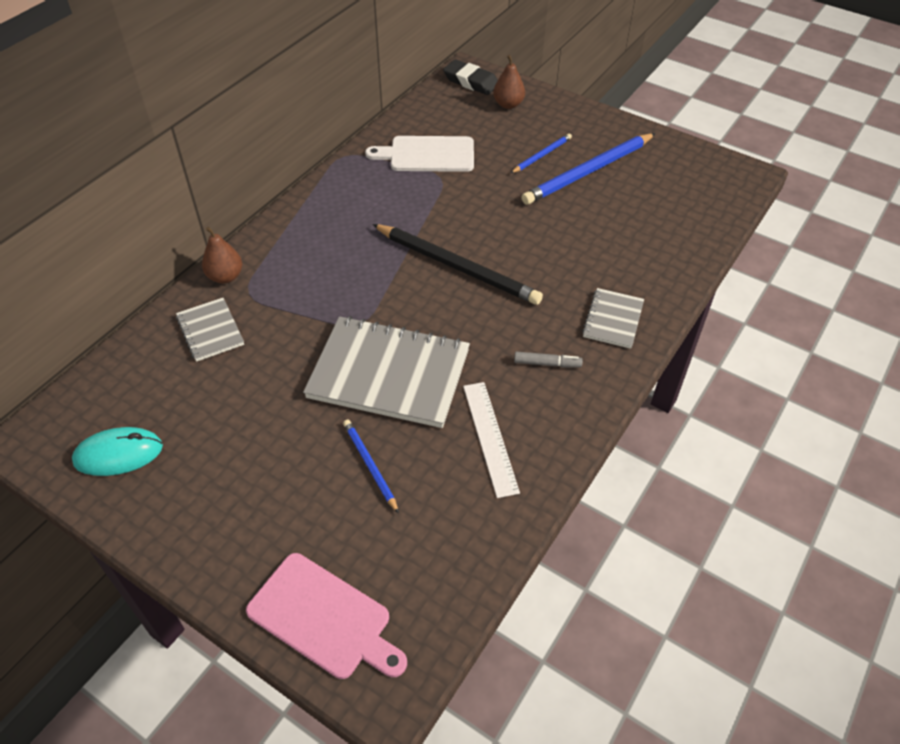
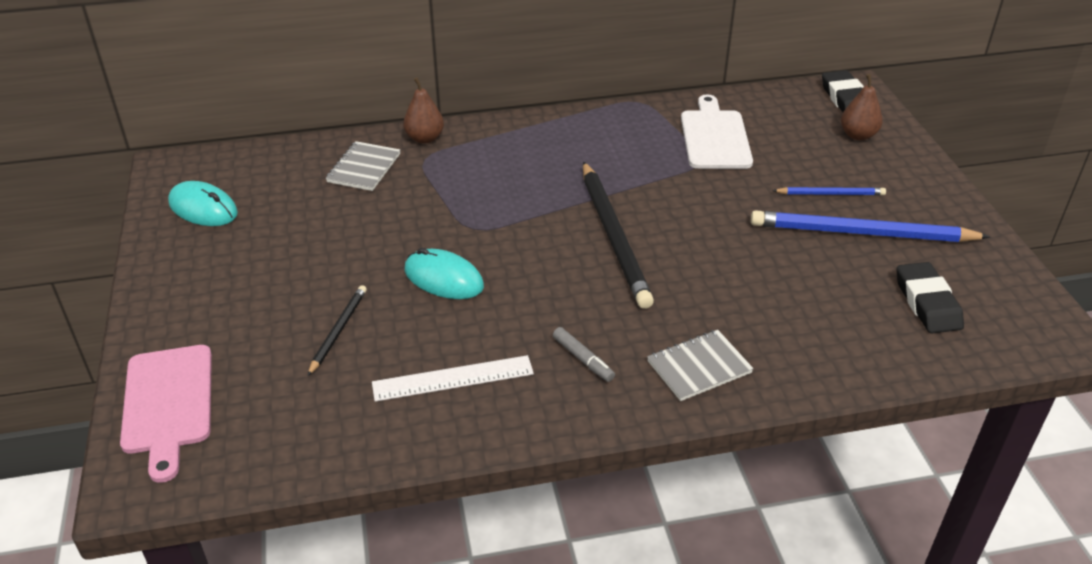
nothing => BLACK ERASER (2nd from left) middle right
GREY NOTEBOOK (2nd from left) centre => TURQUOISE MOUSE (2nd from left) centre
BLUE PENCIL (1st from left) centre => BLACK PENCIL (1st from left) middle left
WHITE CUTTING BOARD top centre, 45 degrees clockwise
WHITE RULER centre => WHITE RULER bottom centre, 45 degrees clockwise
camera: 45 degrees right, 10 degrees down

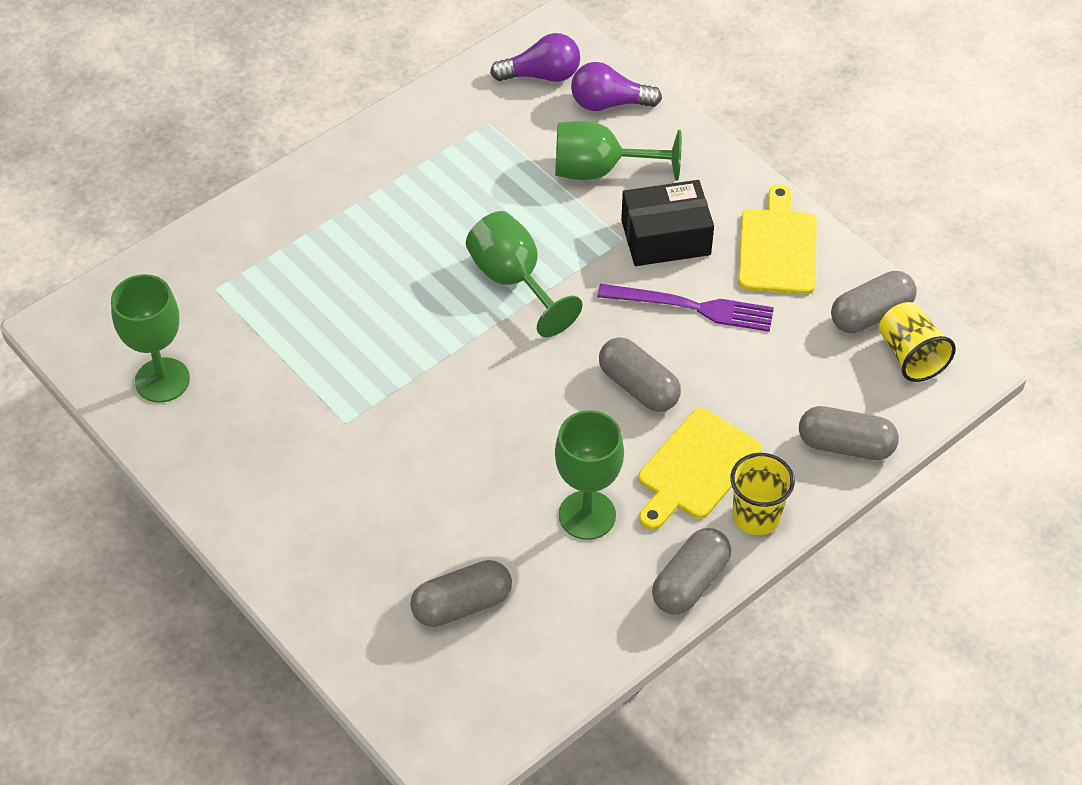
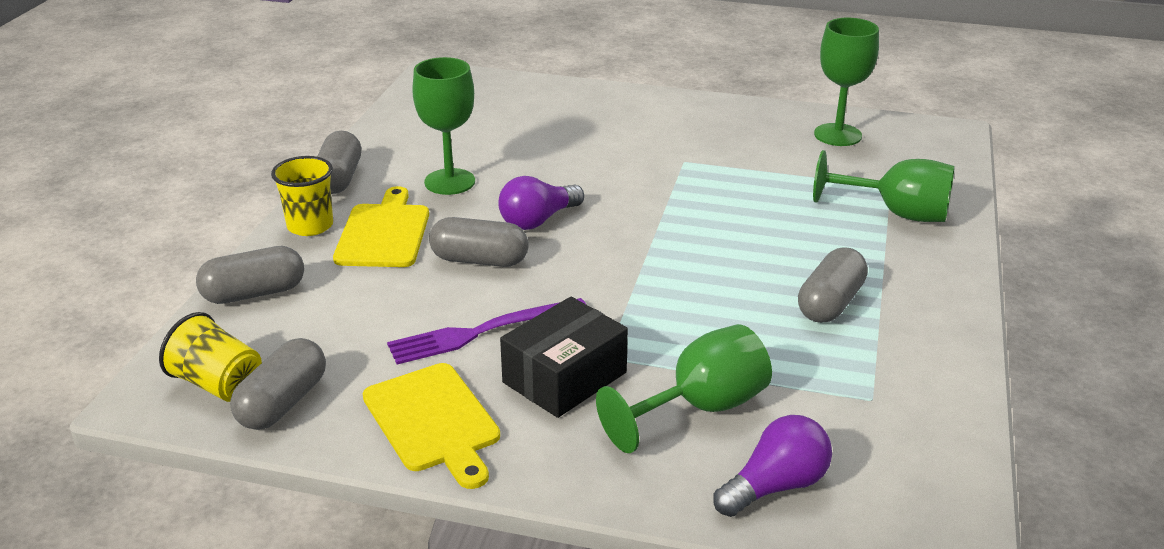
GREY CAPSULE (1st from left in the first image) bottom centre => GREY CAPSULE (5th from left) middle right, move
GREEN GOBLET (2nd from left in the first image) centre => GREEN GOBLET (4th from left) middle right, move
PURPLE LIGHT BULB (1st from left) top centre => PURPLE LIGHT BULB (1st from left) centre, move
camera: 145 degrees right, 20 degrees down

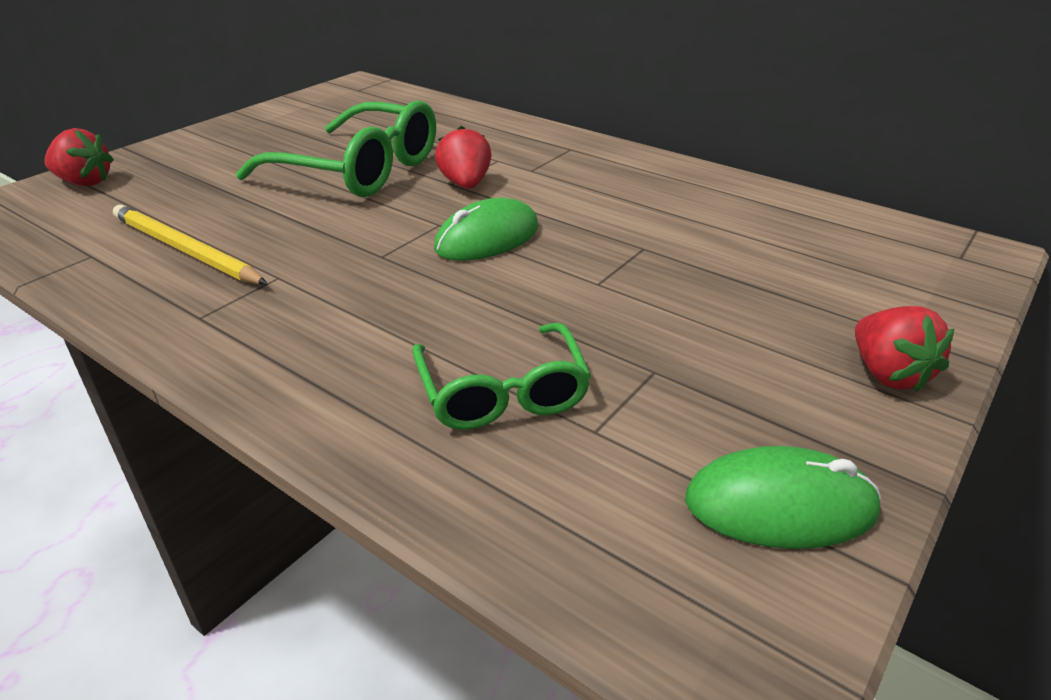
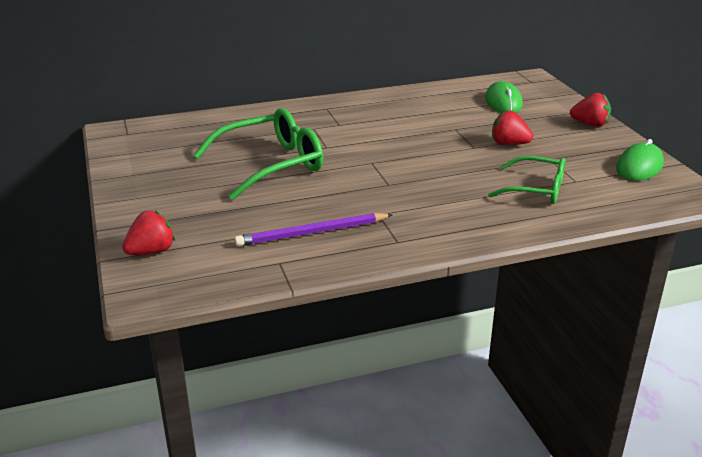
GREEN MOUSE (1st from left) top centre => GREEN MOUSE (1st from left) top right, move
RED STRAWBERRY (2nd from left) top centre => RED STRAWBERRY (2nd from left) top right, move
YELLOW PENCIL middle left => PURPLE PENCIL centre
camera: 55 degrees left, 5 degrees down

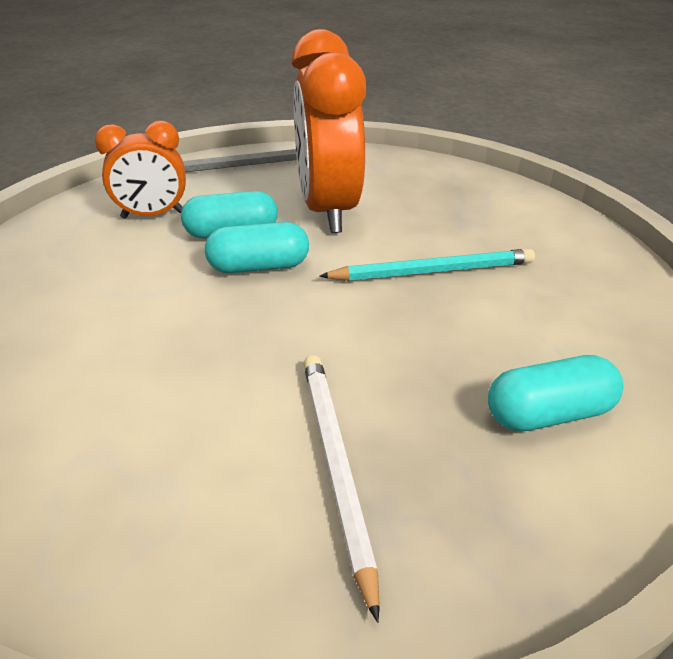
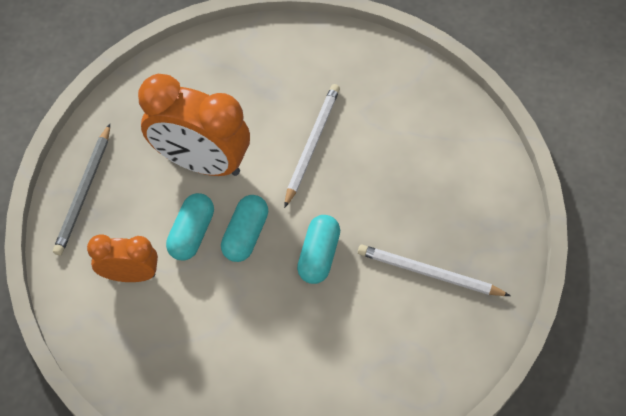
TURQUOISE CAPSULE (3rd from left) middle right => TURQUOISE CAPSULE (3rd from left) centre, move
TURQUOISE PENCIL centre => WHITE PENCIL (1st from left) centre
ORANGE CLOCK (1st from left) top left => ORANGE CLOCK (1st from left) middle left, 105 degrees counterclockwise
camera: 60 degrees left, 25 degrees up

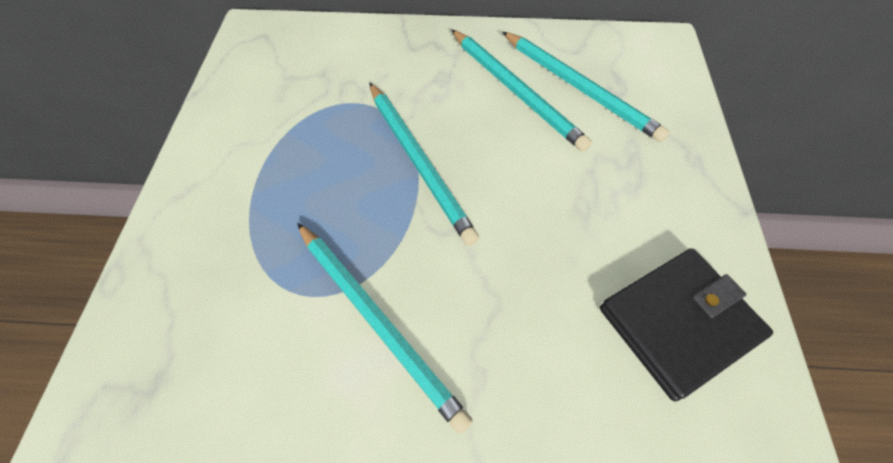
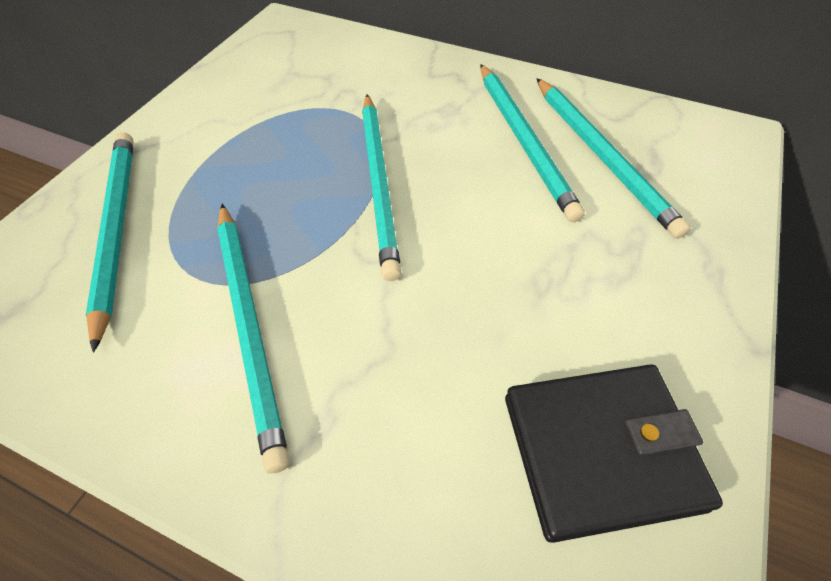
nothing => TURQUOISE PENCIL (1st from left) middle left
camera: 20 degrees right, 5 degrees down

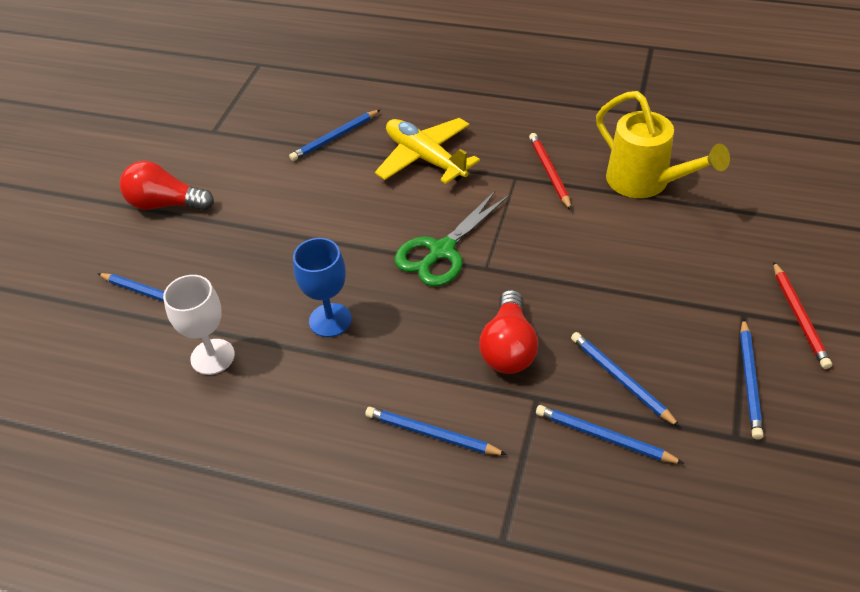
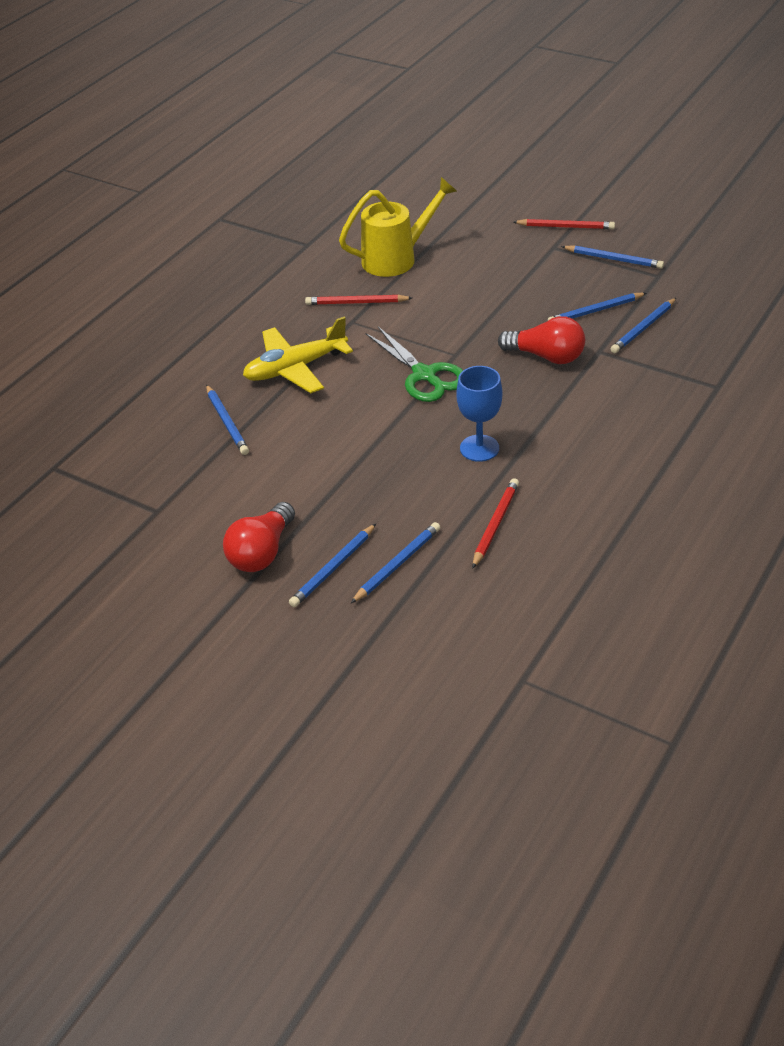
BLUE PENCIL (3rd from left in the first image) bottom centre => BLUE PENCIL (2nd from left) centre, move
WHITE GOBLET middle left => RED PENCIL (2nd from left) centre
camera: 75 degrees left, 5 degrees down

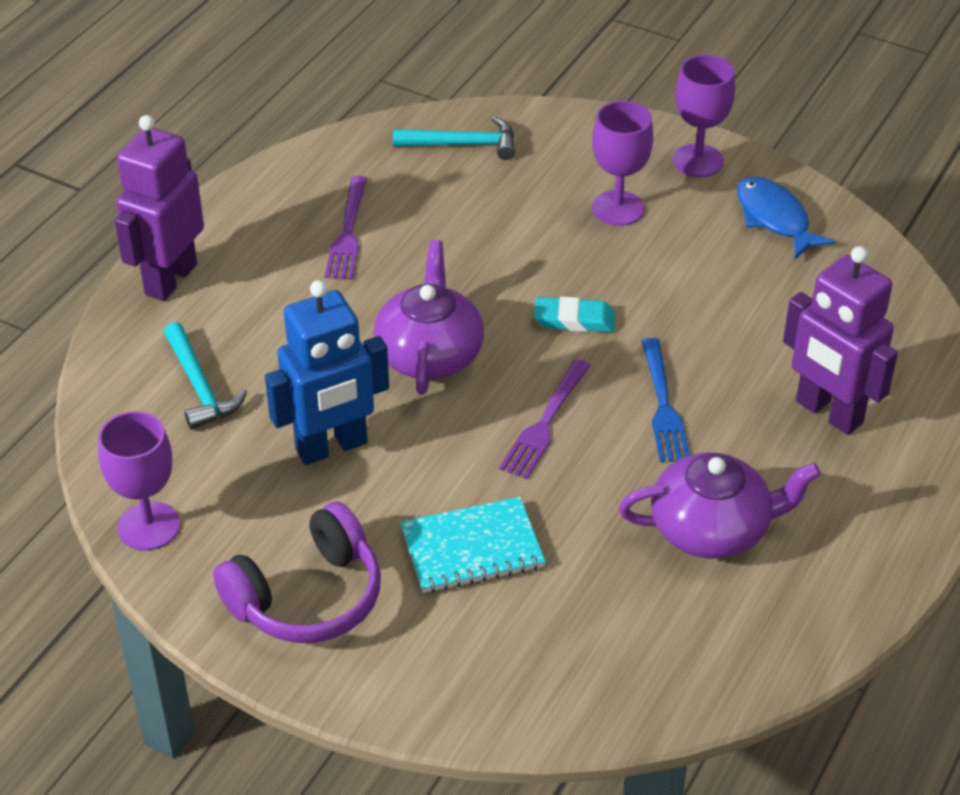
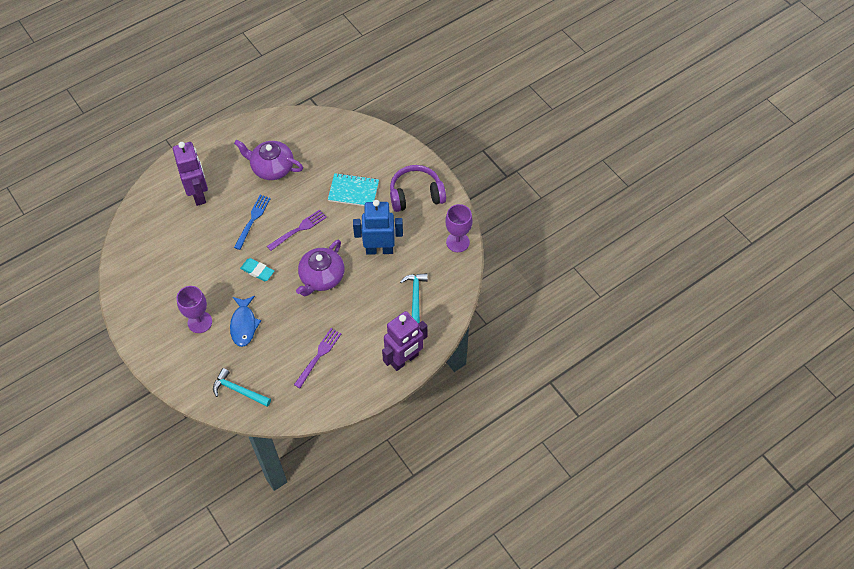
PURPLE GOBLET (3rd from left) top right => nothing
BLUE FISH top right => BLUE FISH middle left, move
camera: 155 degrees left, 15 degrees up

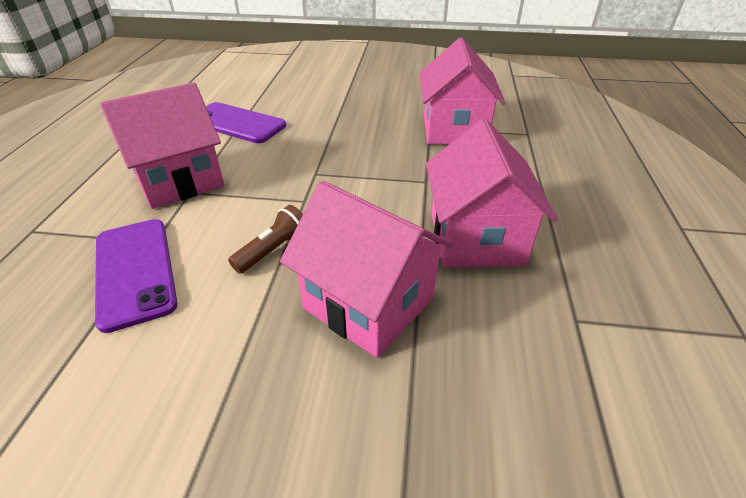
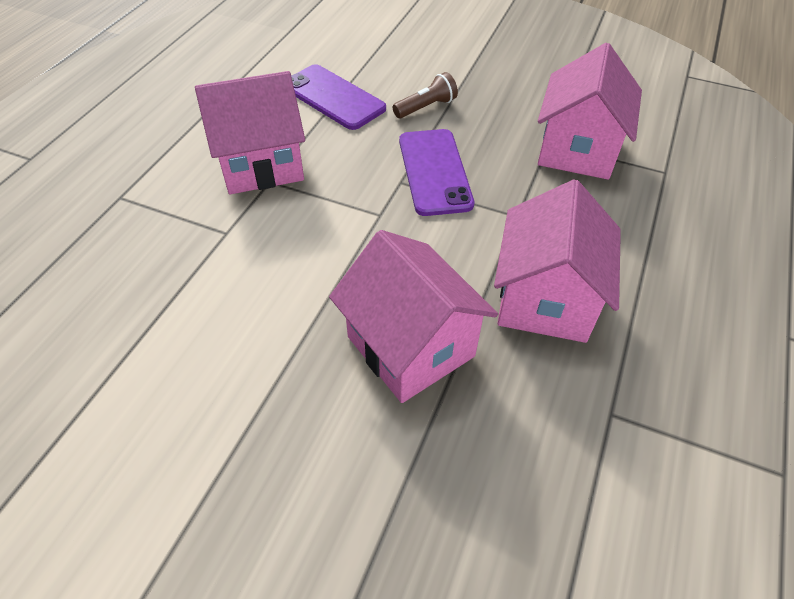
PURPLE PHONE (1st from left in the first image) middle left => PURPLE PHONE (2nd from left) top centre, move
BROWN FLASHLIGHT centre => BROWN FLASHLIGHT top centre, move
camera: 15 degrees right, 10 degrees up

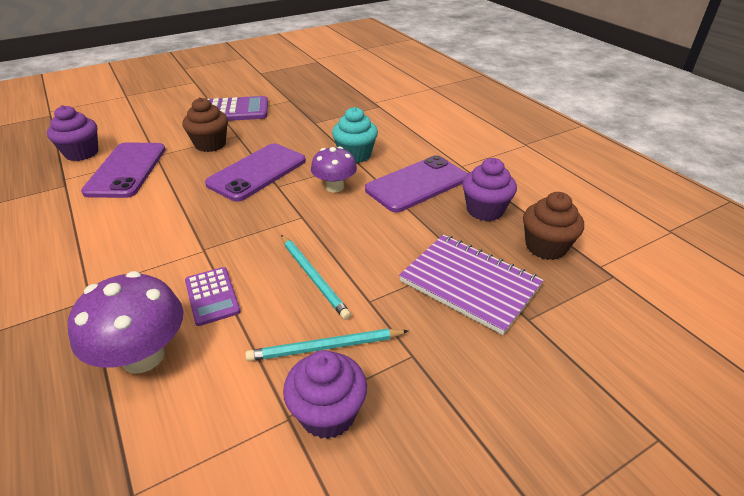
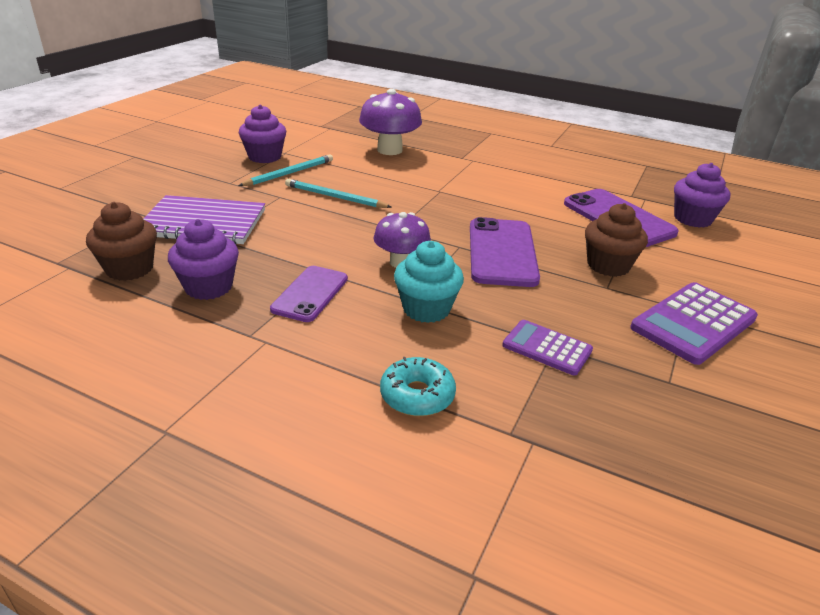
nothing => TURQUOISE DONUT centre
PURPLE CALCULATOR (1st from left) middle left => PURPLE CALCULATOR (1st from left) middle right, move
PURPLE PHONE (3rd from left in the first image) centre => PURPLE PHONE (1st from left) centre, x0.65
camera: 145 degrees right, 5 degrees down

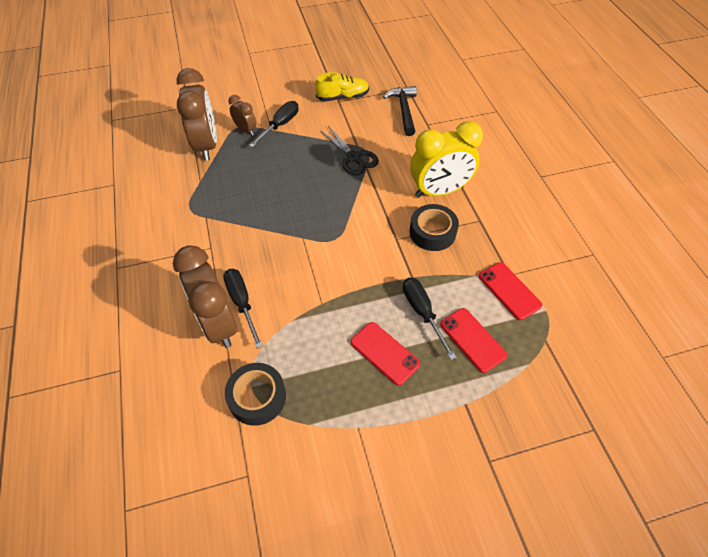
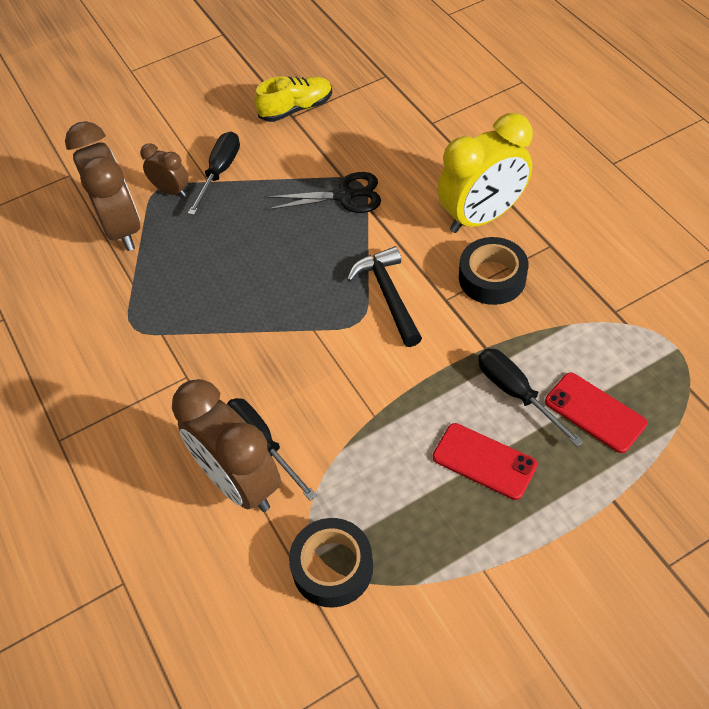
RED PHONE (3rd from left) middle right => nothing
BLACK HAMMER top centre => BLACK HAMMER centre, move
BLACK SCISSORS top centre, 45 degrees counterclockwise
camera: 10 degrees left, 0 degrees up

